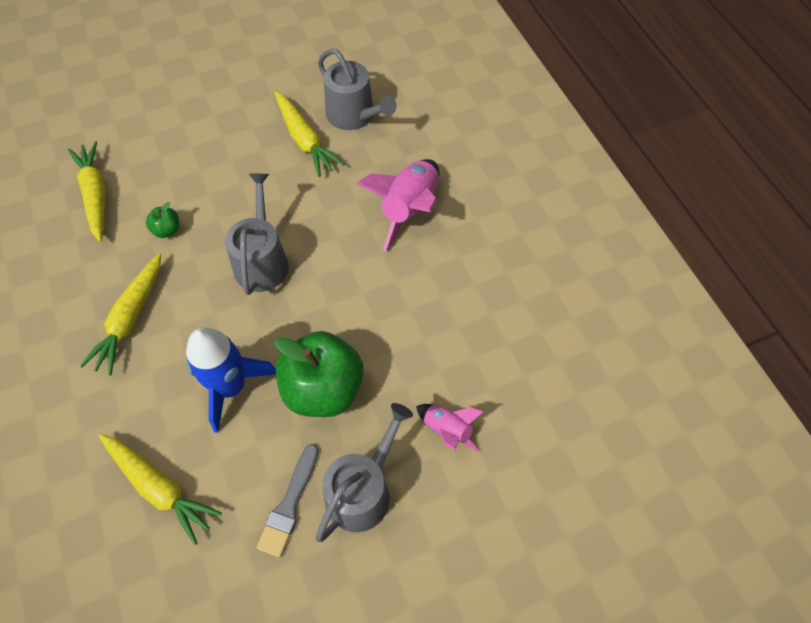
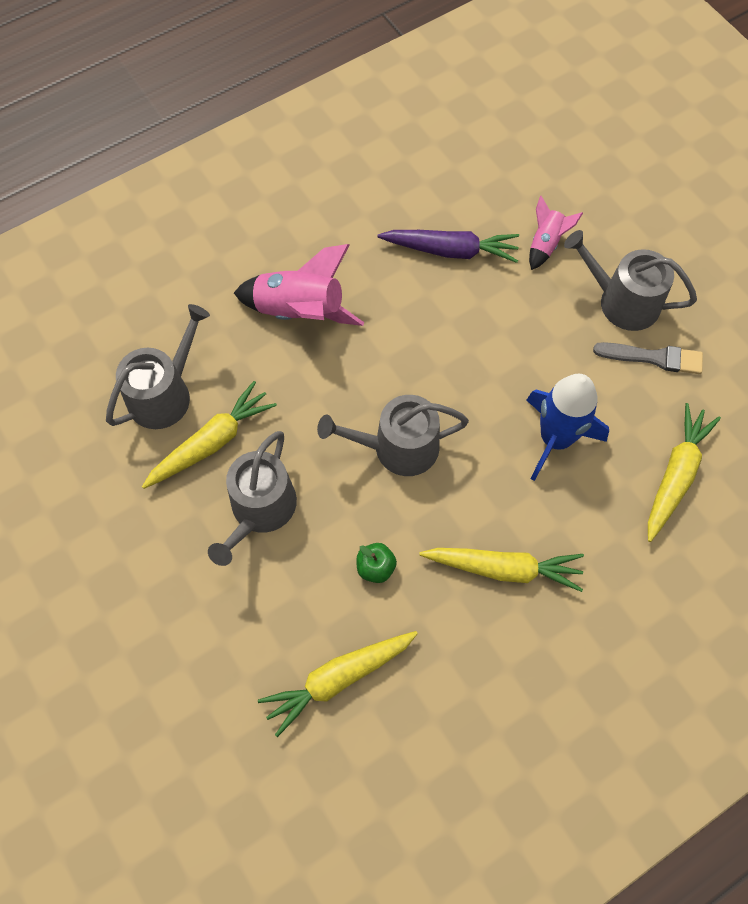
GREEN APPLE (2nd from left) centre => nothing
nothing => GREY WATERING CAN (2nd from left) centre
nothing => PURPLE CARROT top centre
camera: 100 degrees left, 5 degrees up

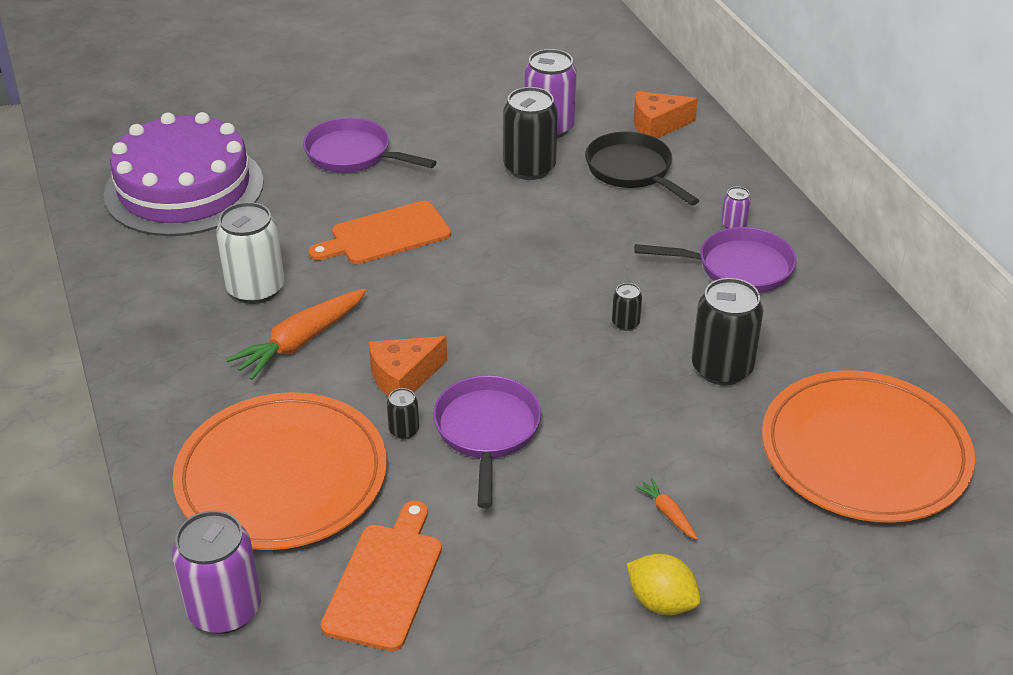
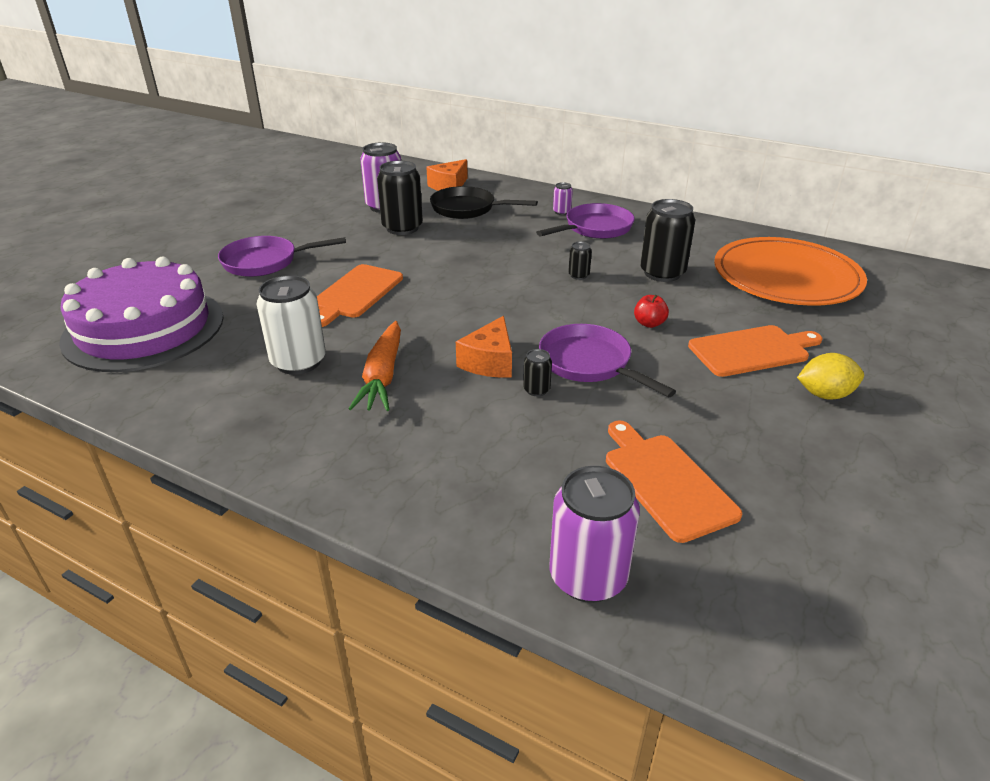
ORANGE PLATE (1st from left) bottom left => nothing
nothing => RED APPLE centre
ORANGE CARROT (2nd from left) bottom centre => ORANGE CUTTING BOARD (3rd from left) middle right
camera: 40 degrees left, 5 degrees down

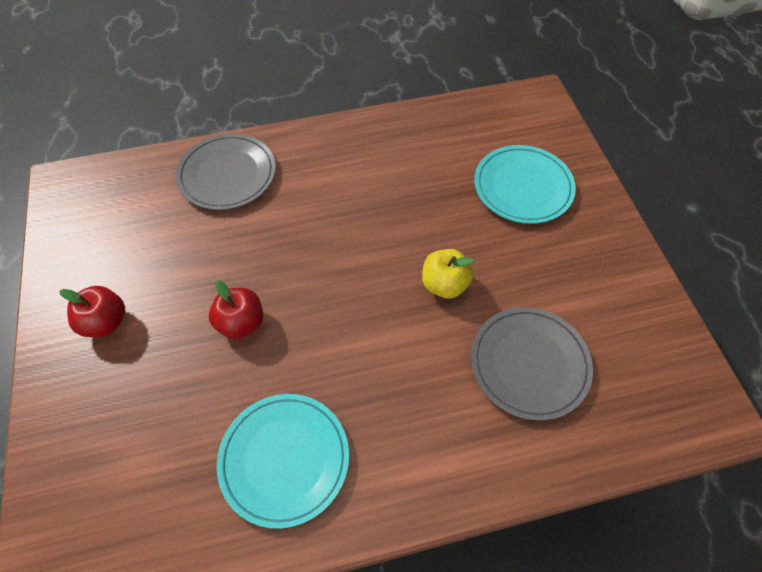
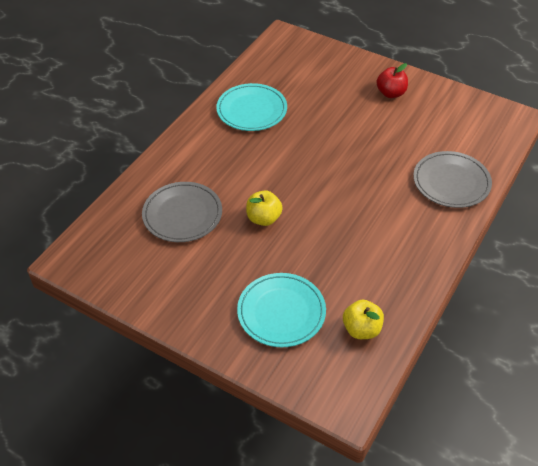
RED APPLE (2nd from left) middle left => nothing
nothing => YELLOW APPLE (2nd from left) bottom right
camera: 135 degrees right, 10 degrees down

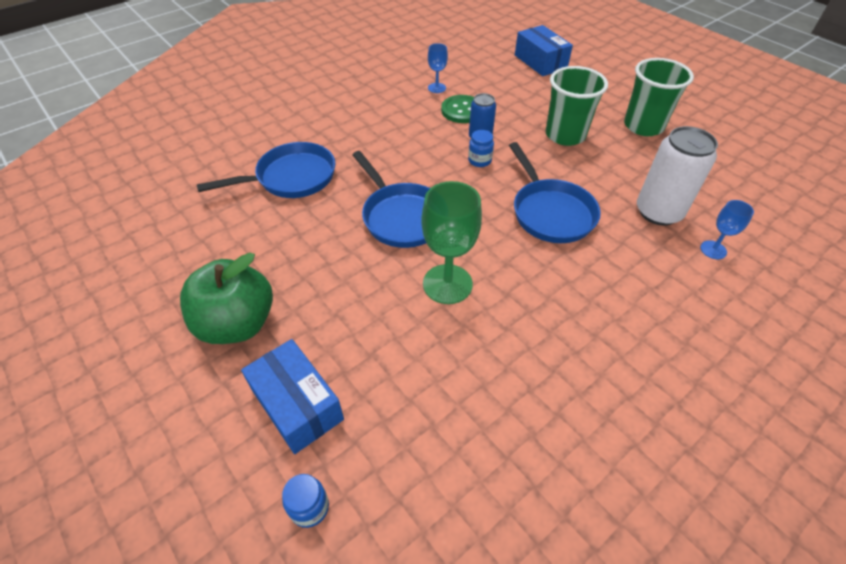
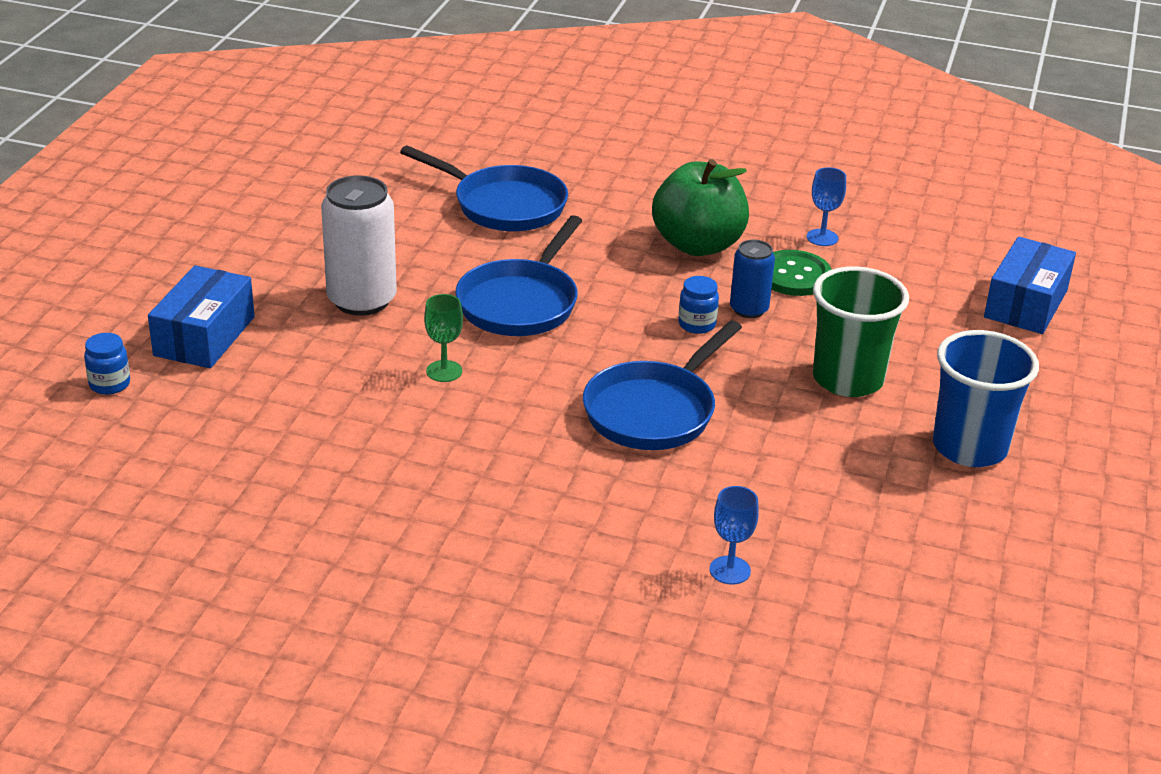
GREEN APPLE middle left => GREEN APPLE top centre, move
WHITE CAN top right => WHITE CAN top left, move
GREEN CUP (2nd from left) top right => BLUE CUP middle right
GREEN GOBLET centre, x0.53
camera: 55 degrees right, 15 degrees down

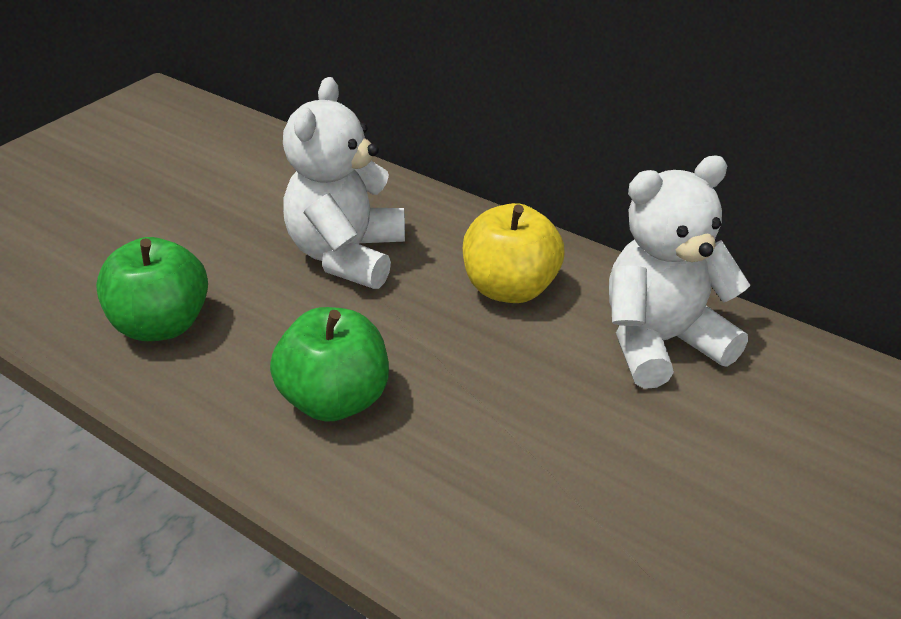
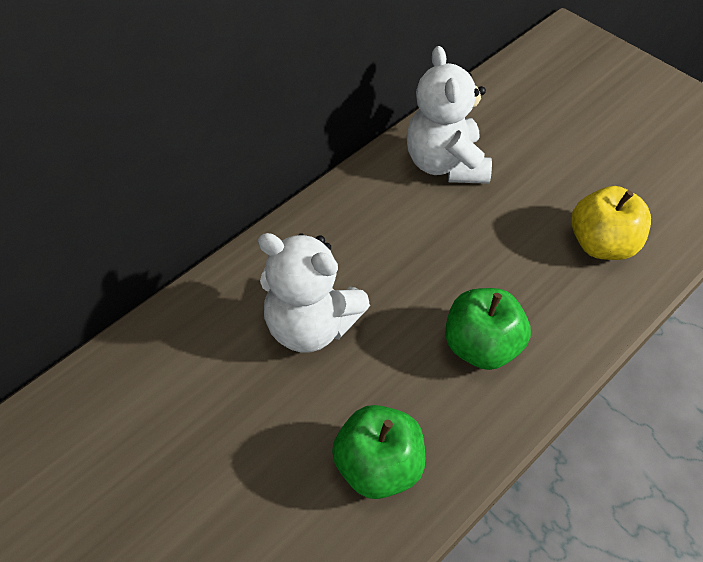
YELLOW APPLE centre => YELLOW APPLE middle right, move
camera: 80 degrees left, 15 degrees up

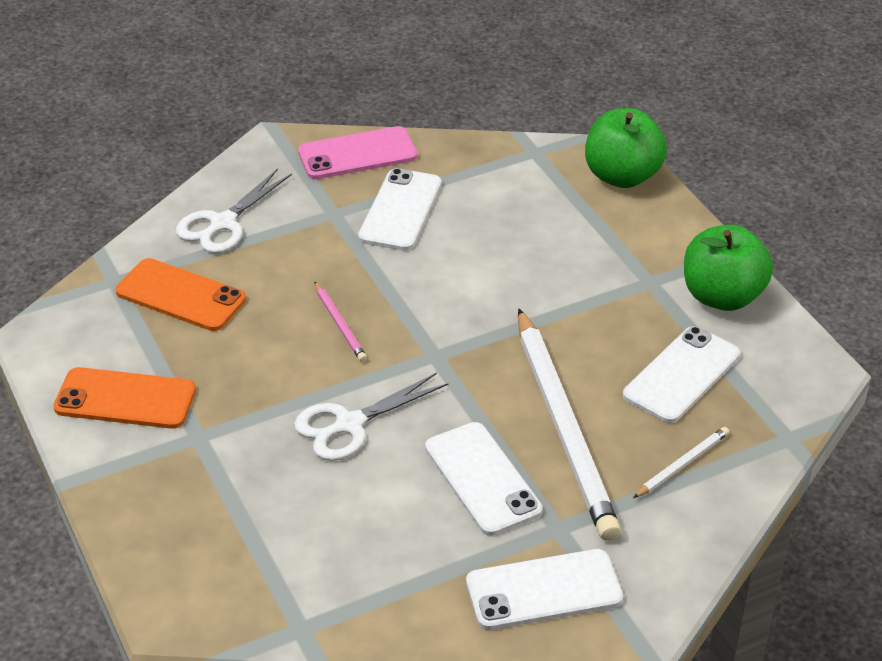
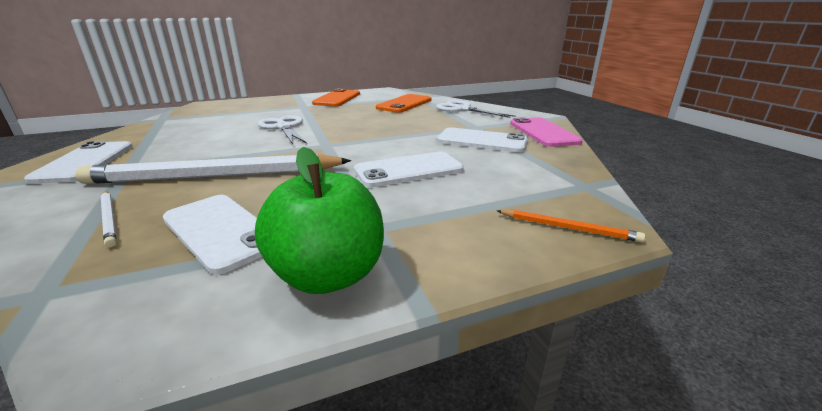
PINK PENCIL centre => nothing
WHITE PHONE (2nd from left in the first image) bottom centre => WHITE PHONE (3rd from left) centre, move
GREEN APPLE (1st from left) top right => ORANGE PENCIL middle right
camera: 95 degrees right, 15 degrees down

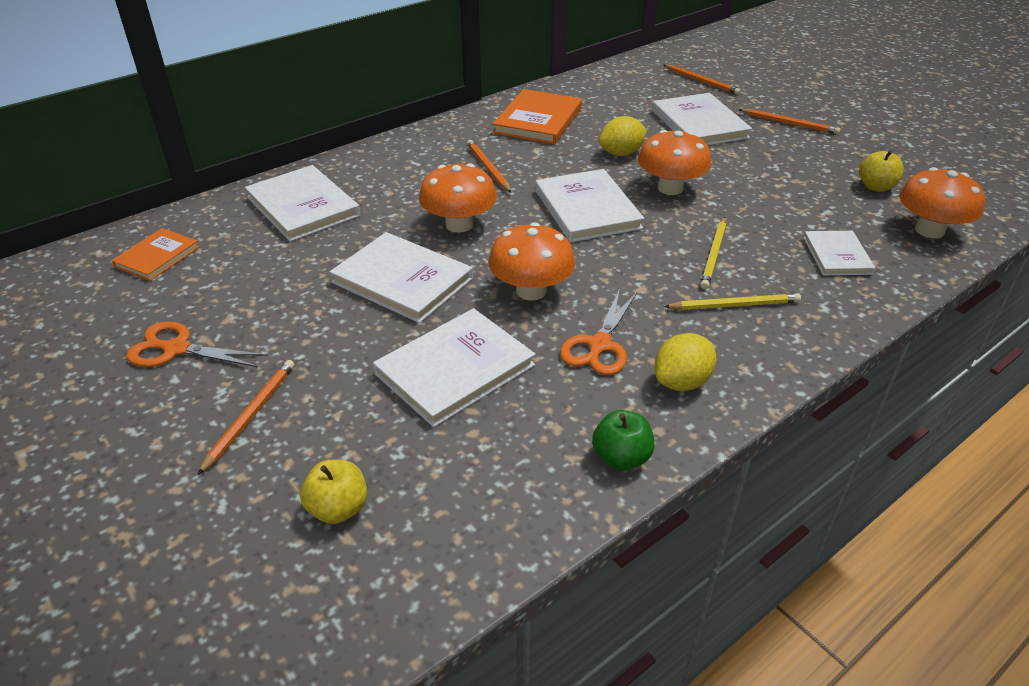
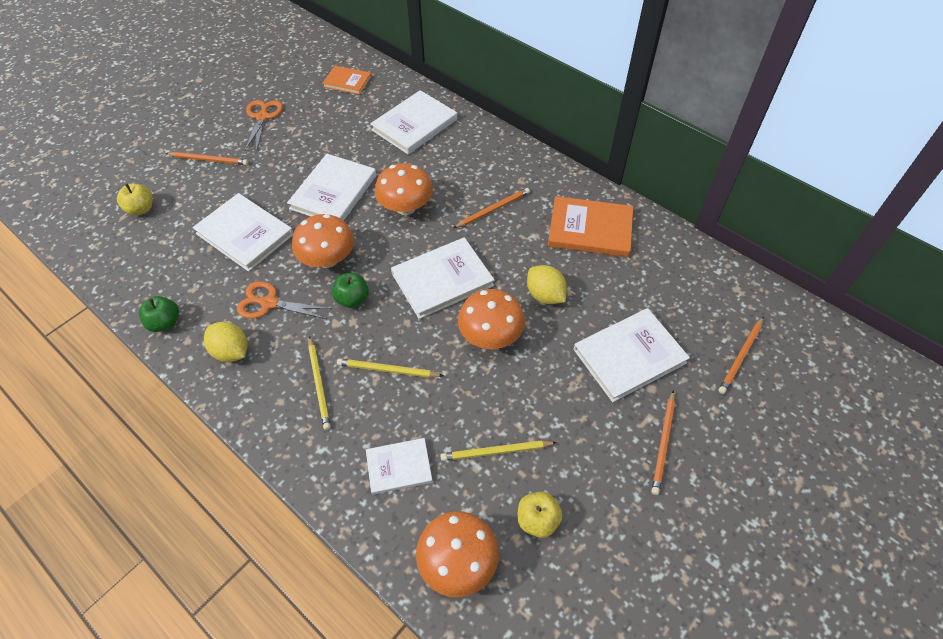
nothing => GREEN APPLE (2nd from left) centre
nothing => YELLOW PENCIL (3rd from left) bottom centre
camera: 80 degrees right, 15 degrees up

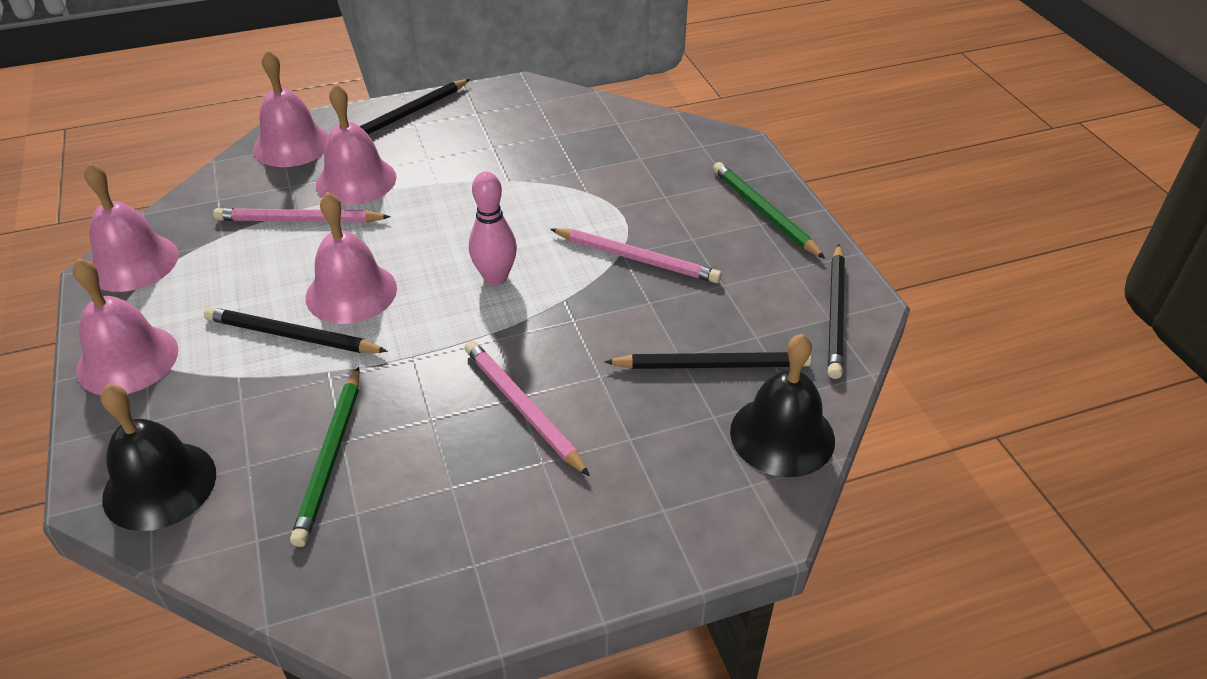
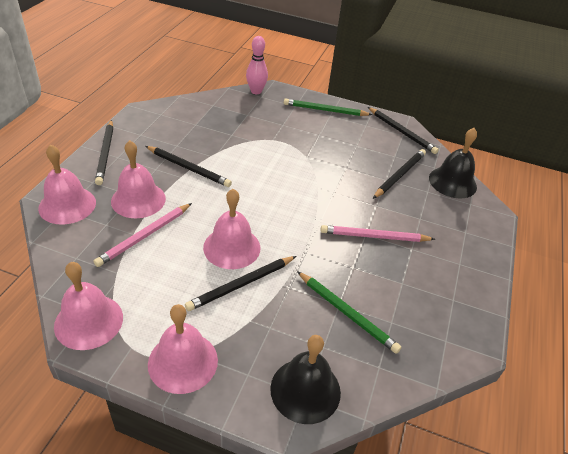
PINK PENCIL (3rd from left) centre => nothing
nothing => BLACK PENCIL (2nd from left) middle left
PINK BOWLING PIN centre => PINK BOWLING PIN top centre, move
camera: 55 degrees left, 0 degrees up

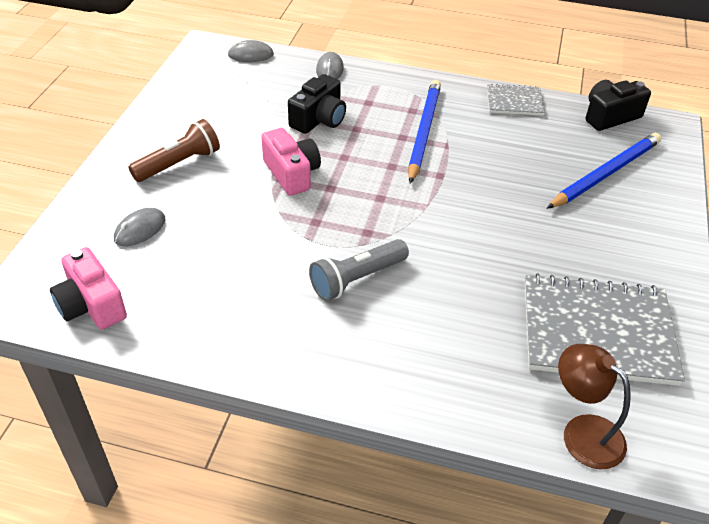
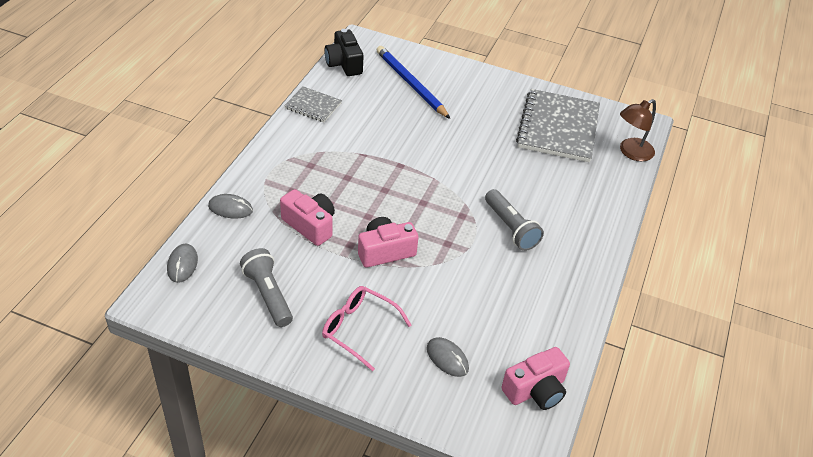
BLUE PENCIL (1st from left) top centre => nothing
nothing => GREY FLASHLIGHT (1st from left) middle left
BROWN FLASHLIGHT top left => PINK GLASSES bottom centre
BLACK CAMERA (1st from left) top centre => PINK CAMERA (1st from left) centre
GREY NOTEBOOK (1st from left) top right => GREY NOTEBOOK (1st from left) top centre, 75 degrees counterclockwise
camera: 85 degrees left, 0 degrees up

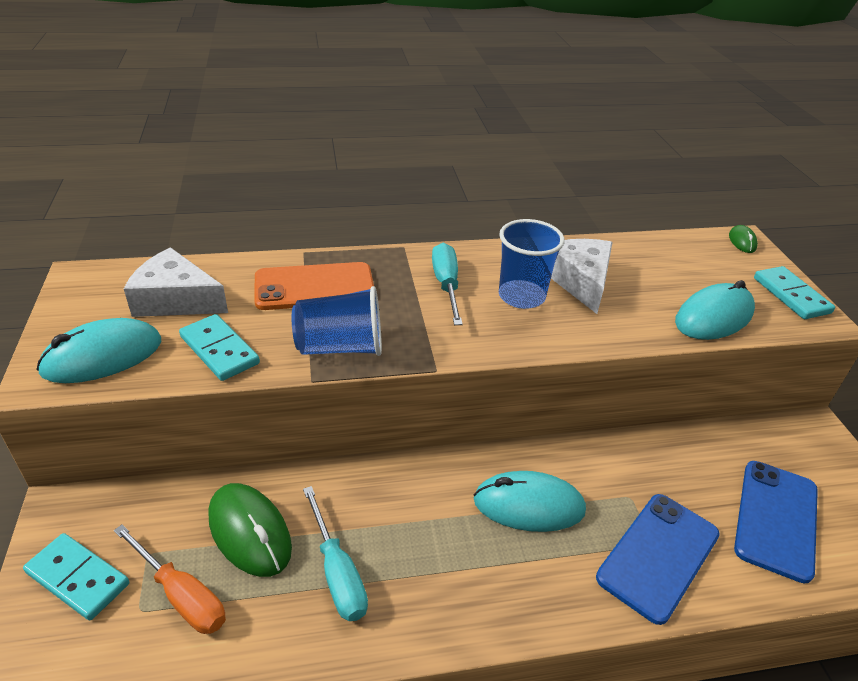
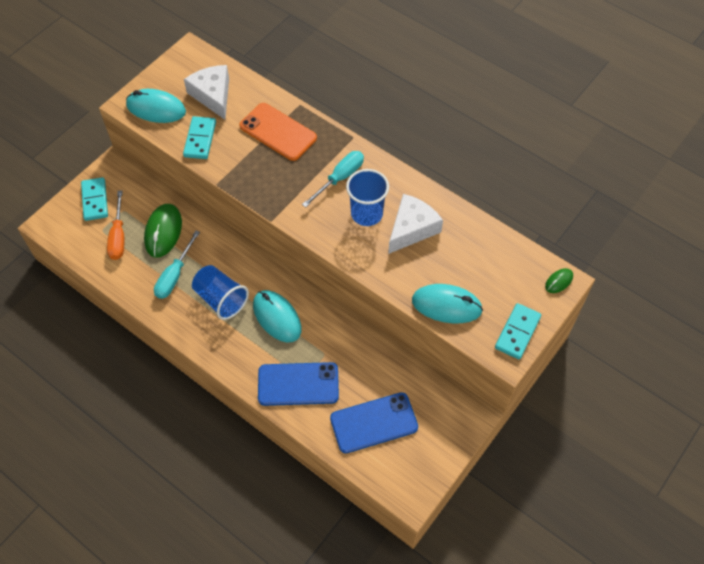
BLUE CUP (1st from left) centre => BLUE CUP (1st from left) middle left, move
camera: 50 degrees right, 20 degrees up

